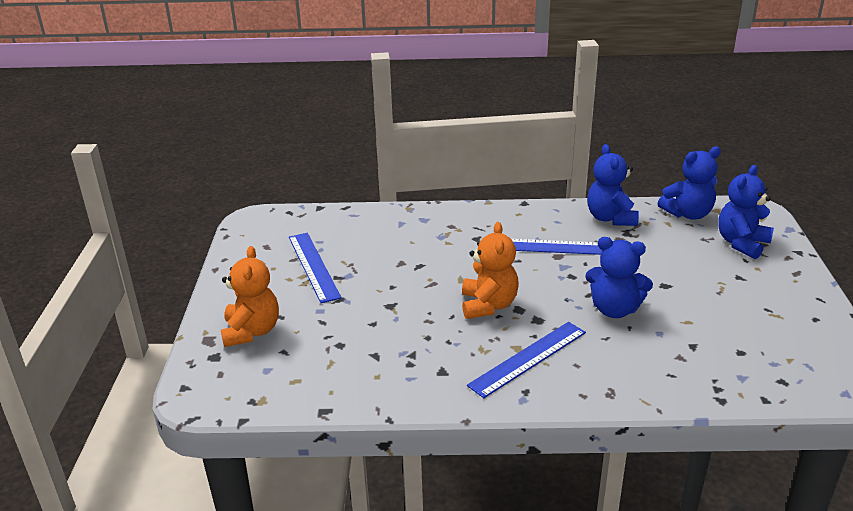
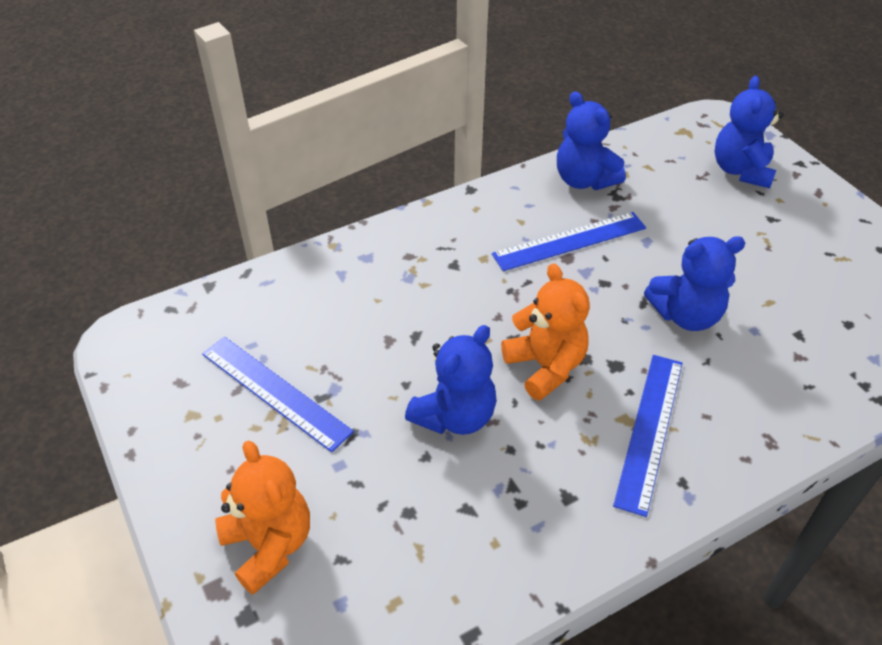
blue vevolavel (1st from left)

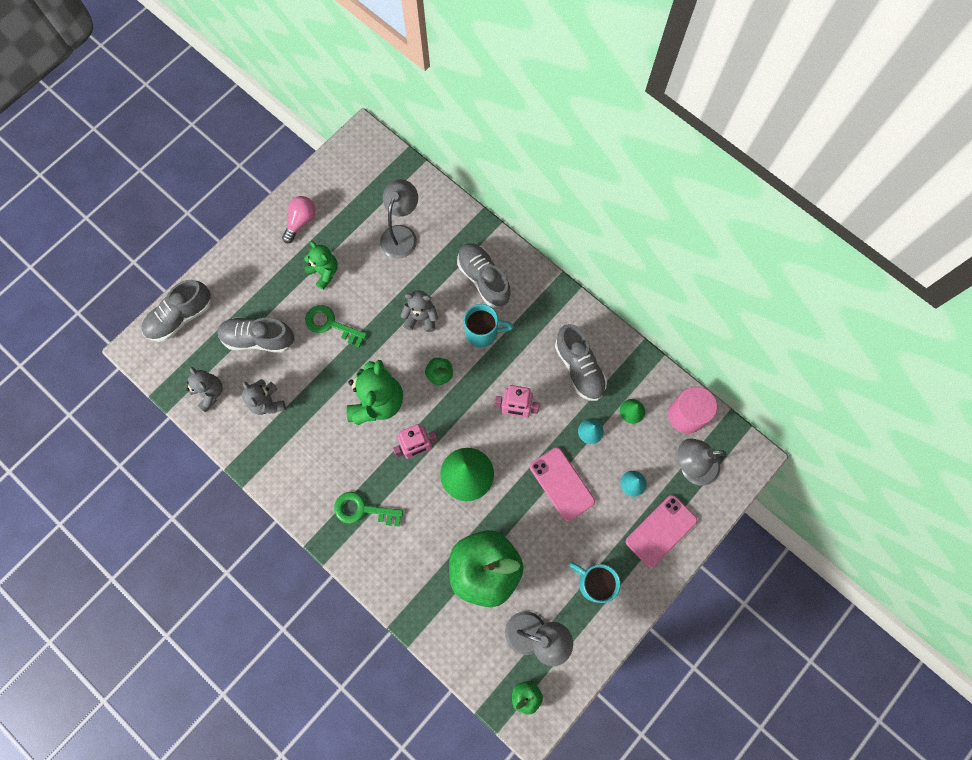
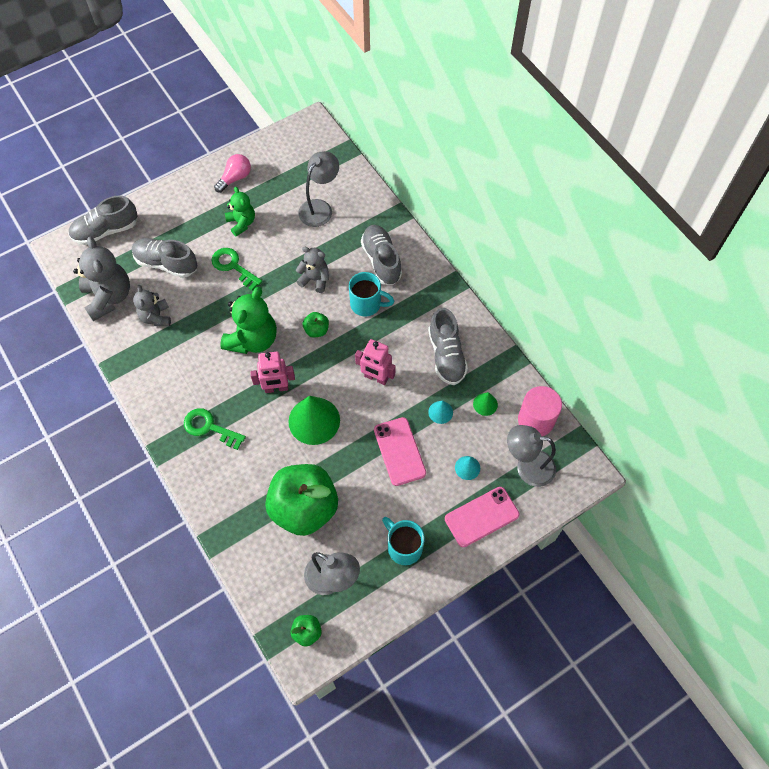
grey vevolavel (1st from left)

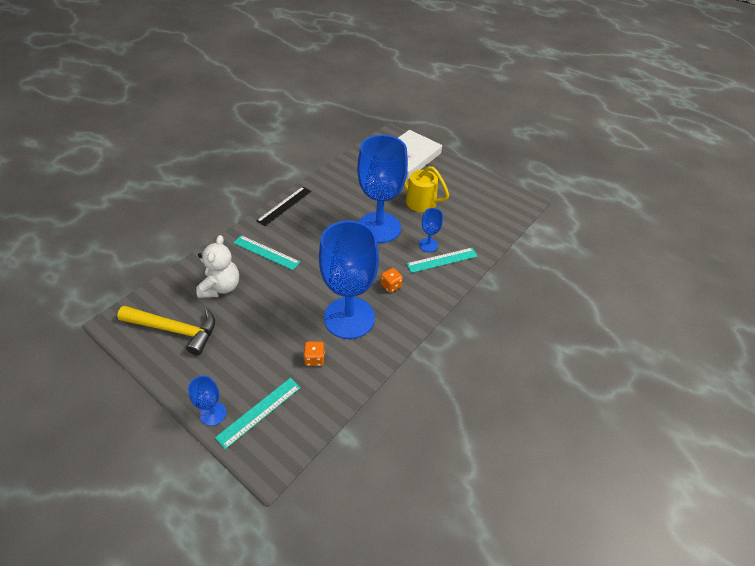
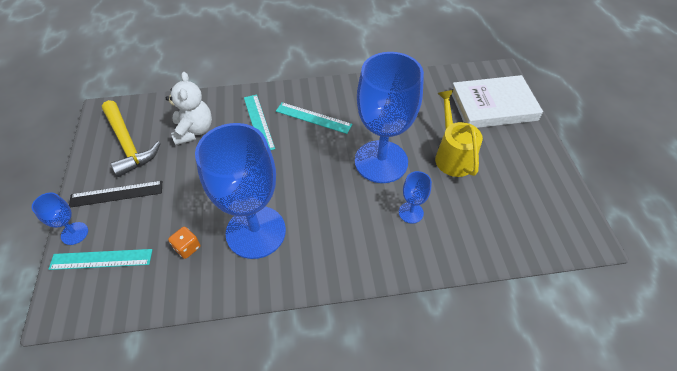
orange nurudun (2nd from left in the first image); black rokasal; turquoise rokasal (3rd from left); white vevolavel

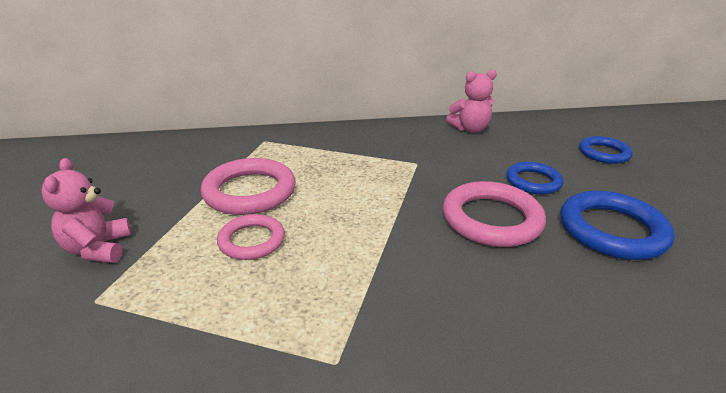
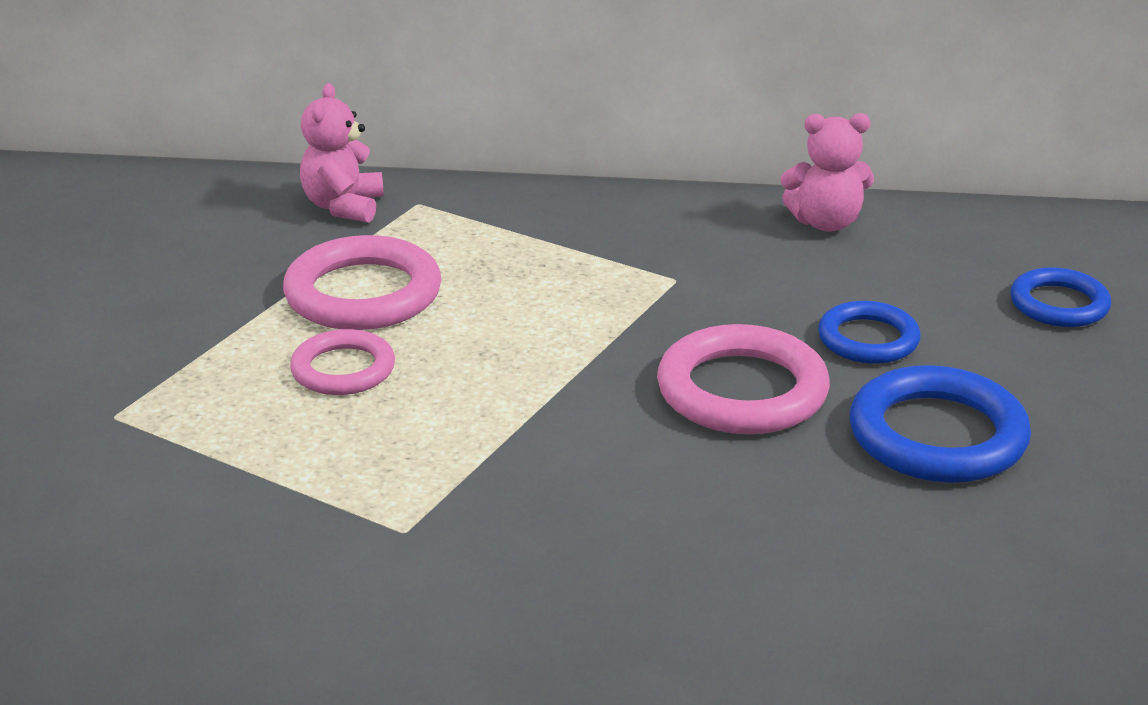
pink vevolavel (1st from left)

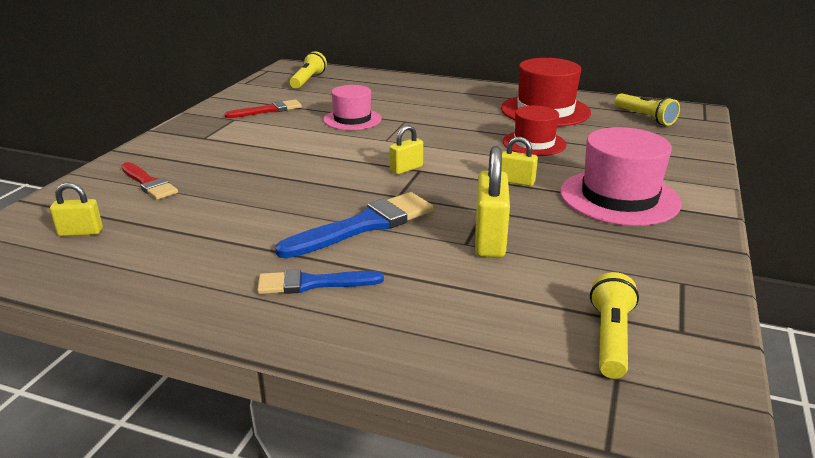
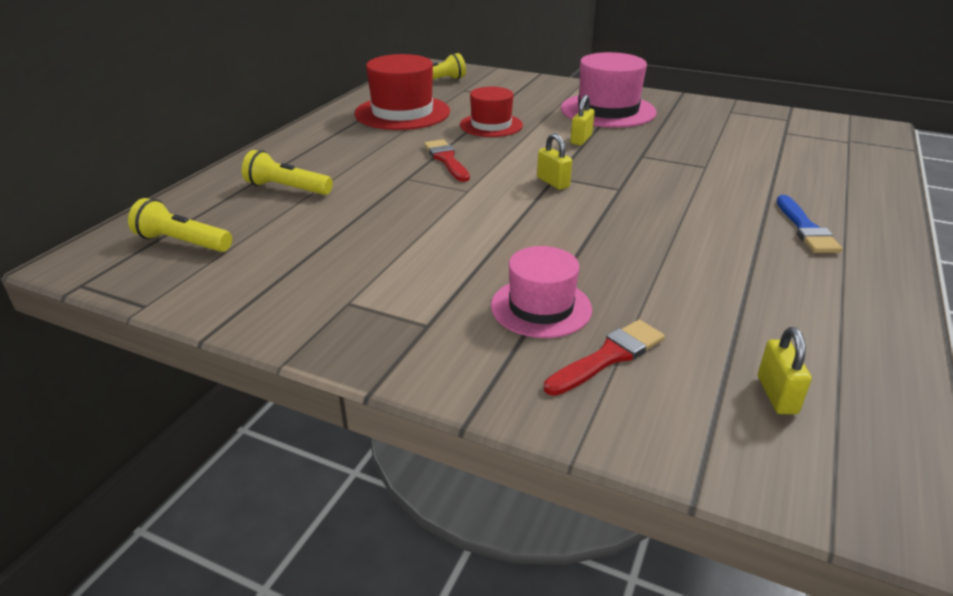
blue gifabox (2nd from left in the first image); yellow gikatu (3rd from left in the first image); red gifabox (1st from left); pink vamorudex (1st from left); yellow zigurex (2nd from left)

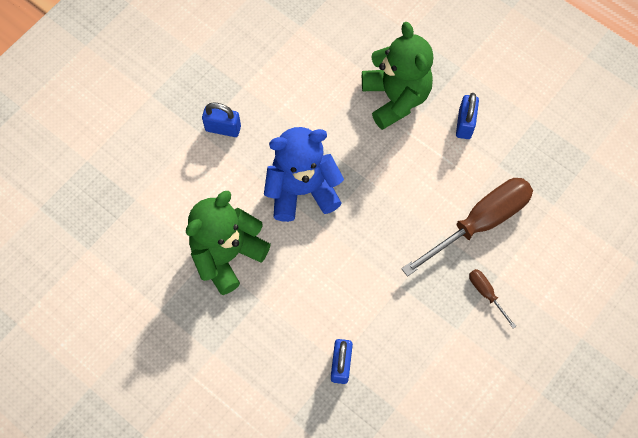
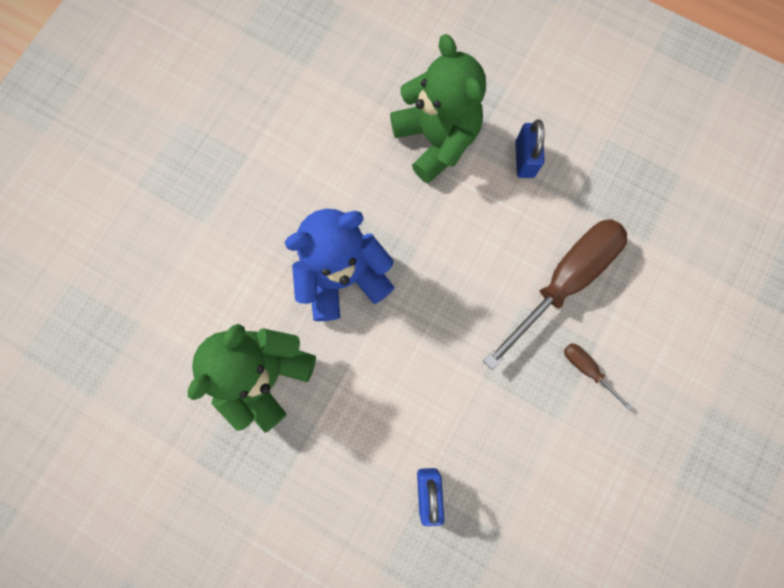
blue gikatu (1st from left in the first image)

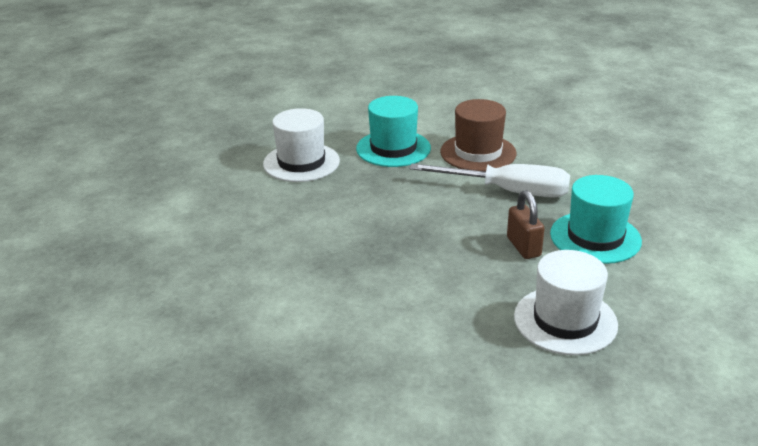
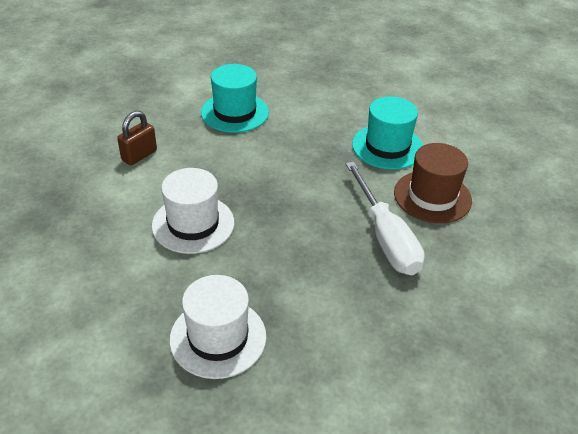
white vamorudex (1st from left); brown gikatu; turquoise vamorudex (1st from left)

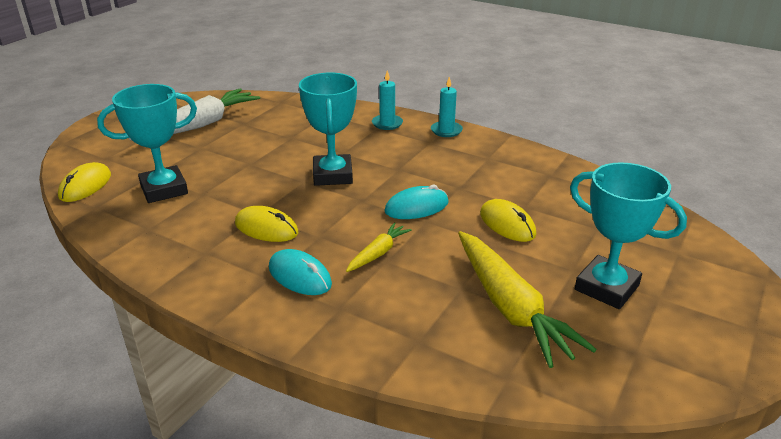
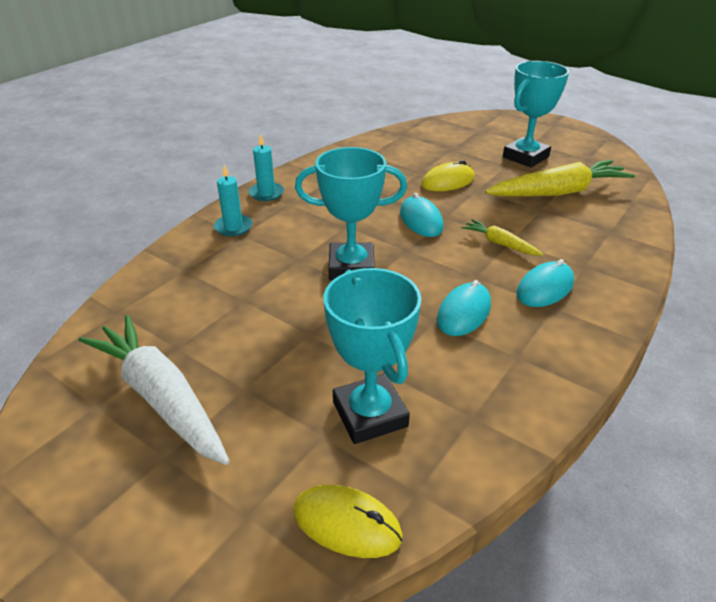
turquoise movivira (2nd from left)

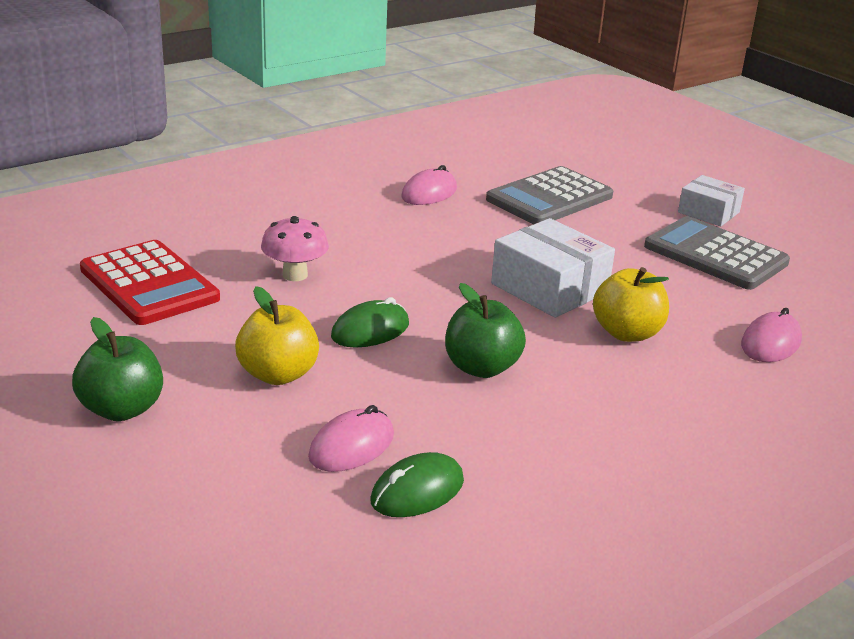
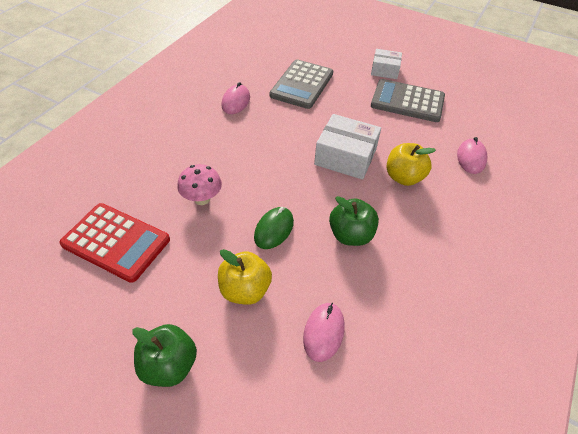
green movivira (2nd from left in the first image)

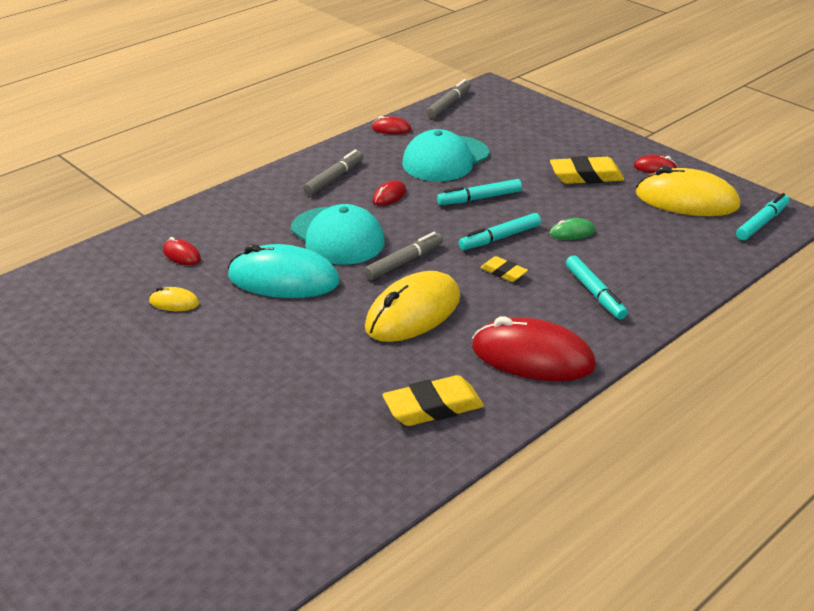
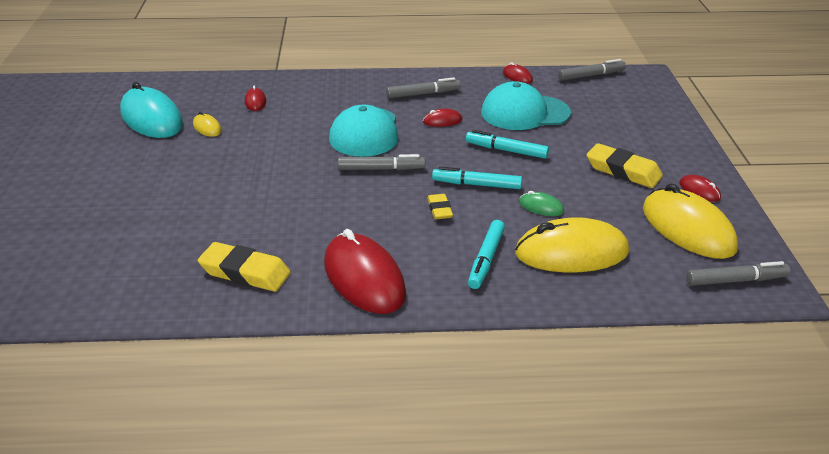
turquoise movivira; yellow movivira (2nd from left); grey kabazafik (4th from left)

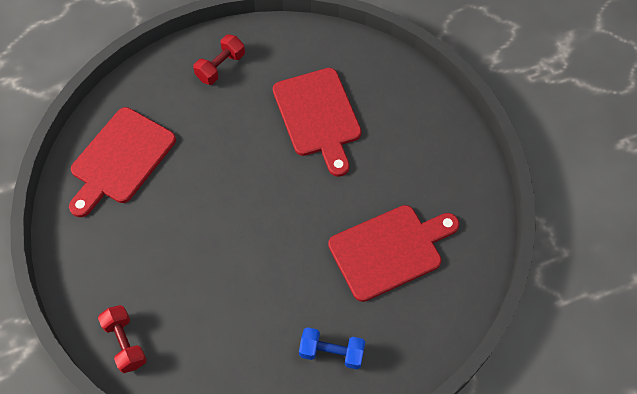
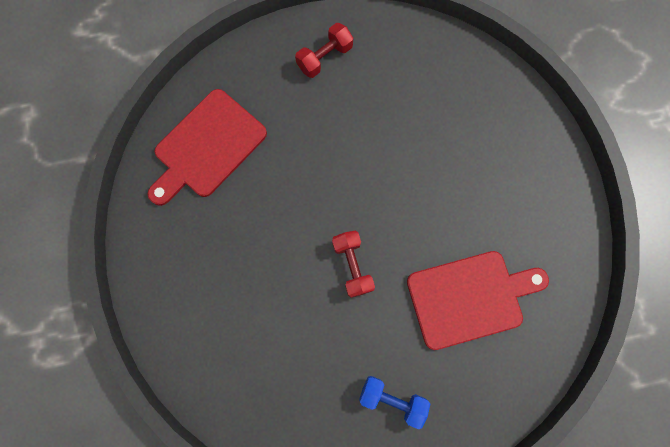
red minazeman (2nd from left in the first image); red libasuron (2nd from left)

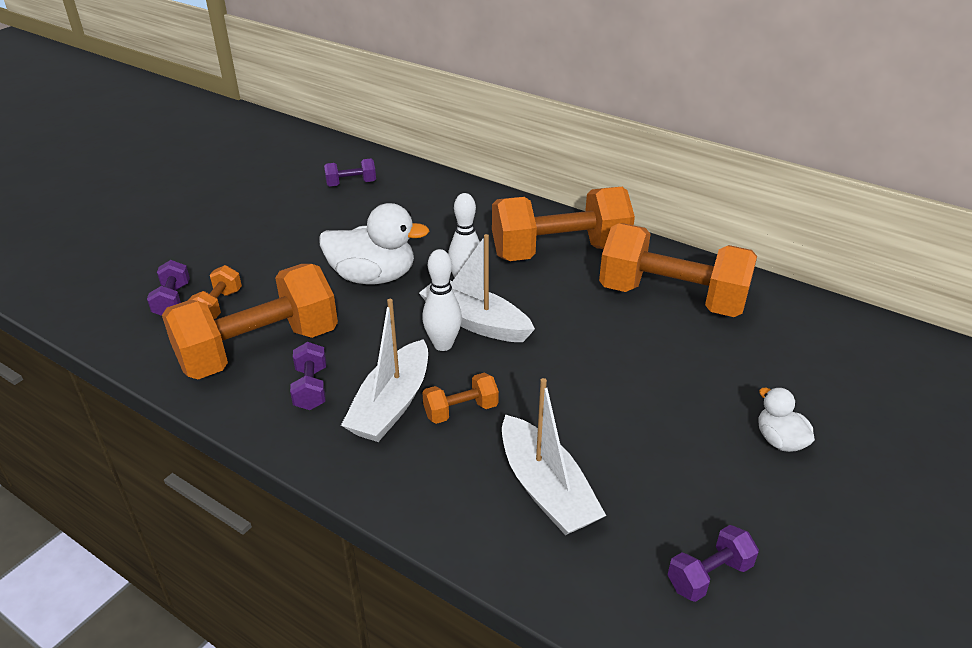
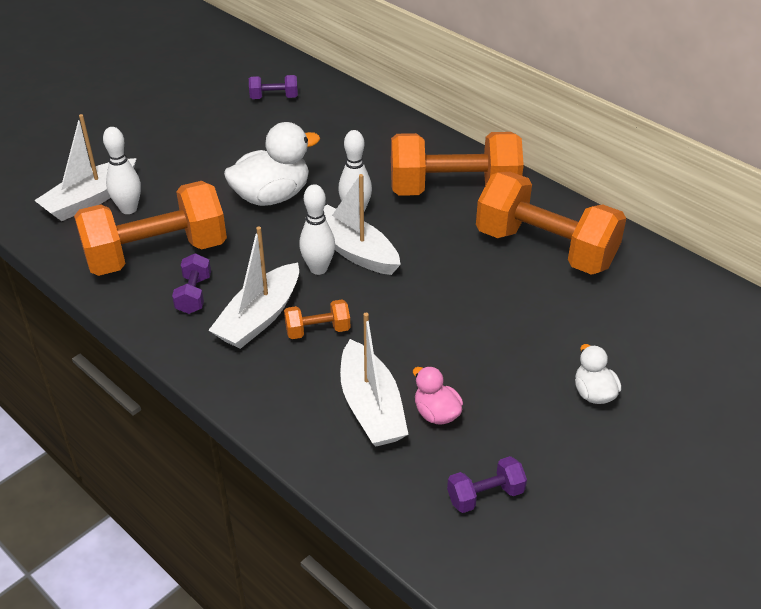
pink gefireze; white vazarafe (1st from left); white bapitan (1st from left); white gefireze (1st from left)

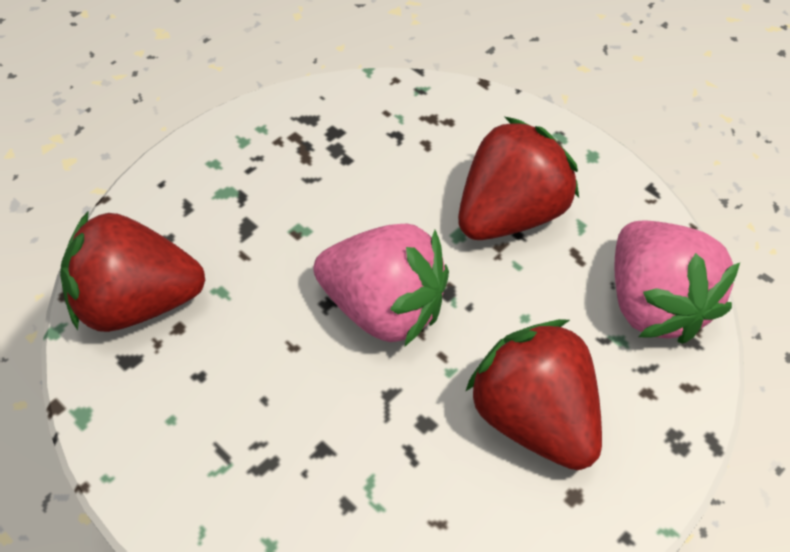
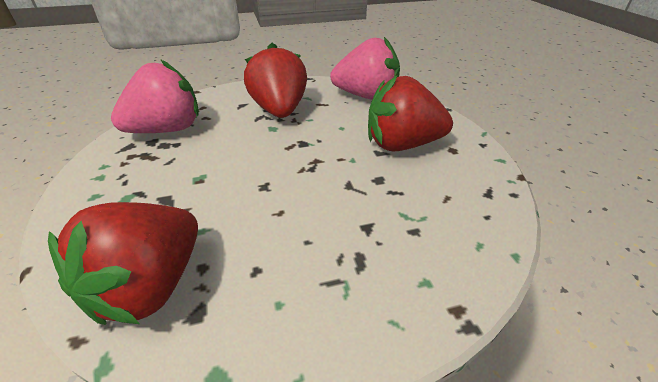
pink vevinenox (1st from left)

